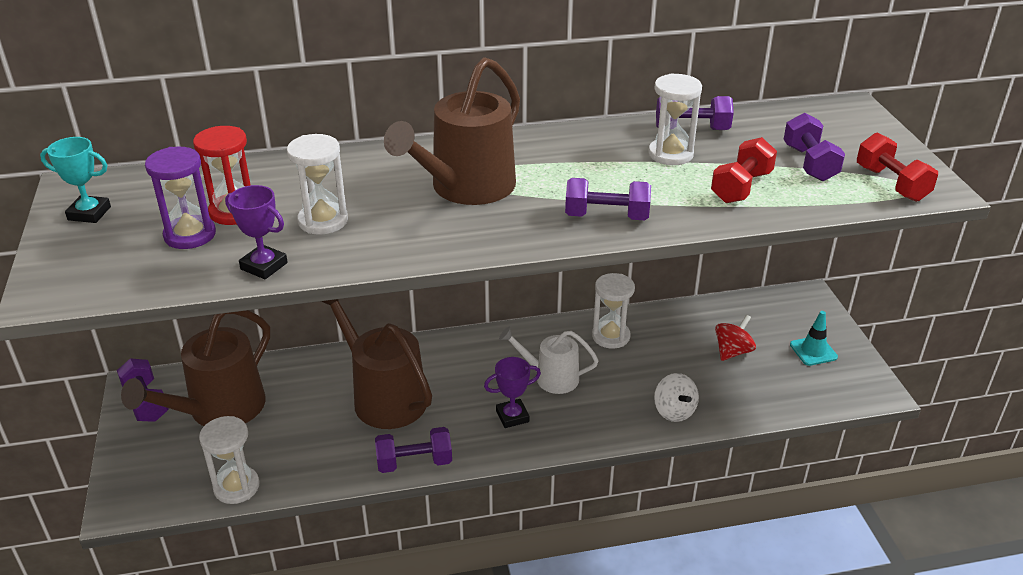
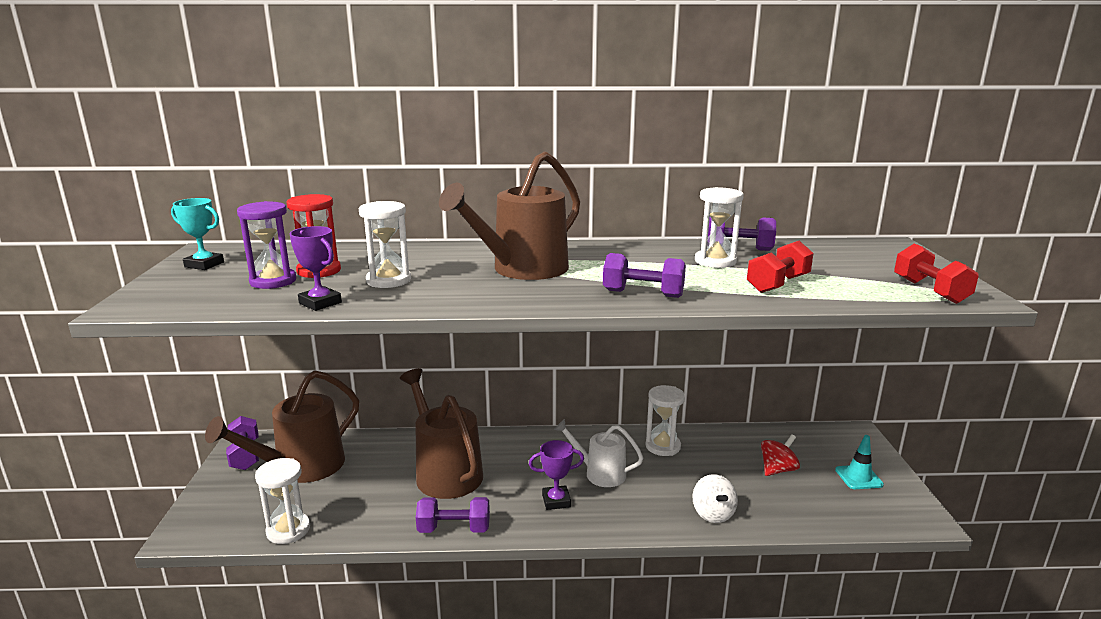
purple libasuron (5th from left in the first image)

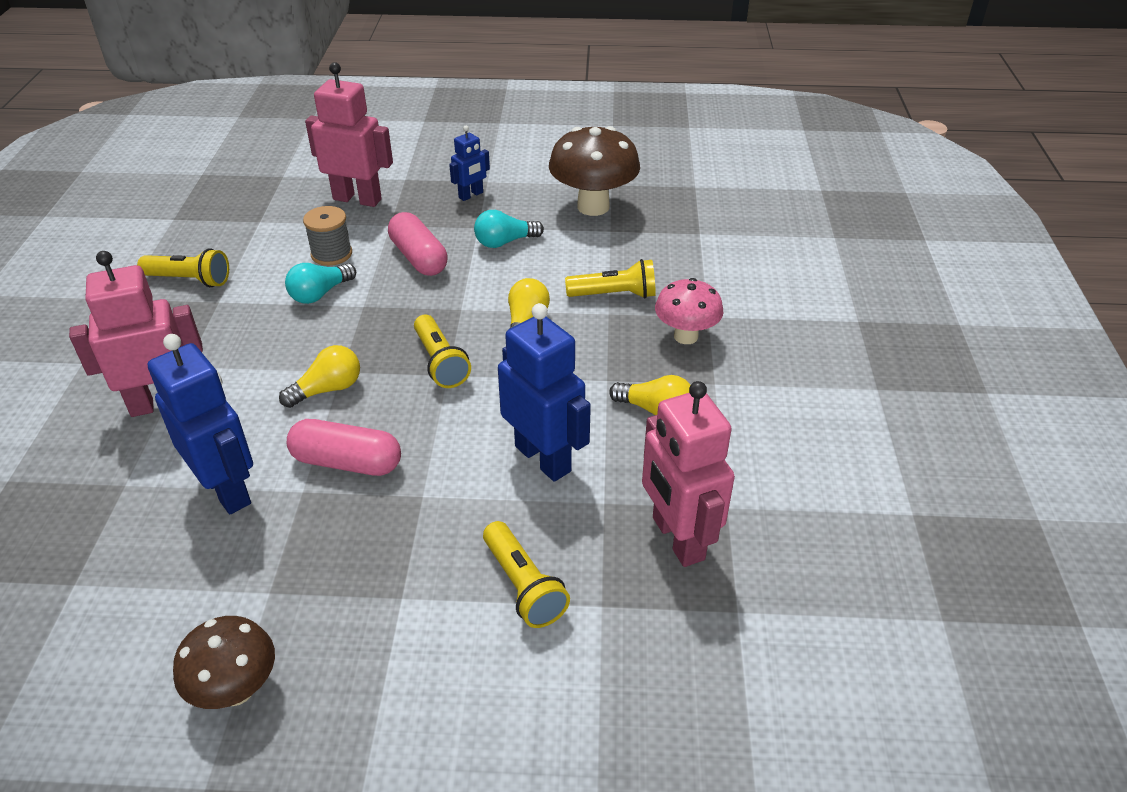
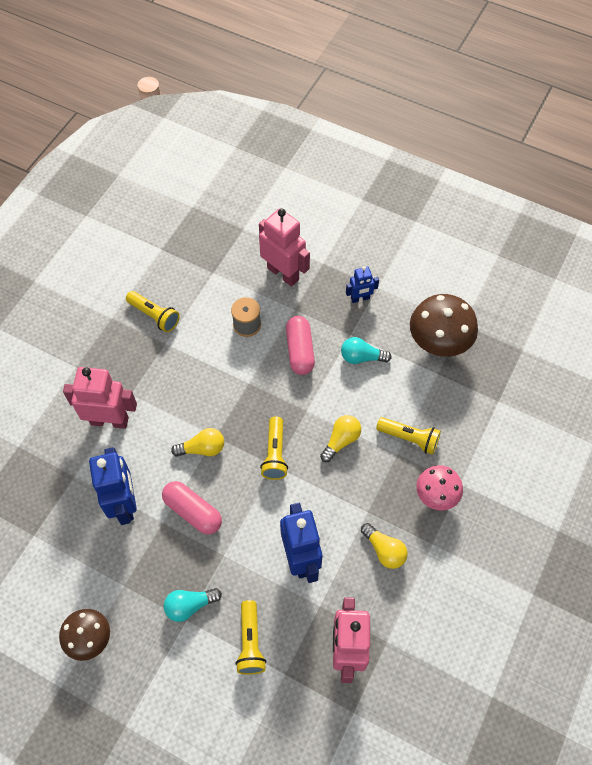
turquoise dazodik (1st from left)

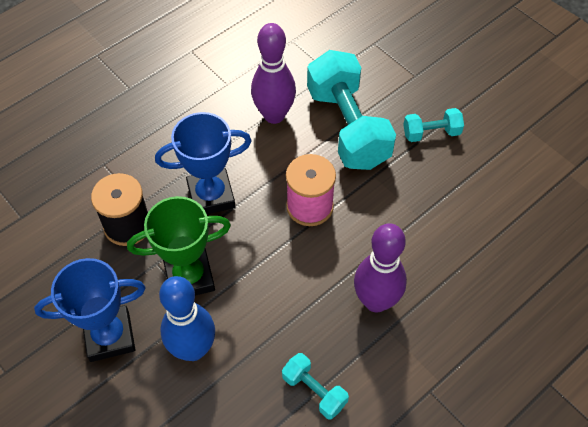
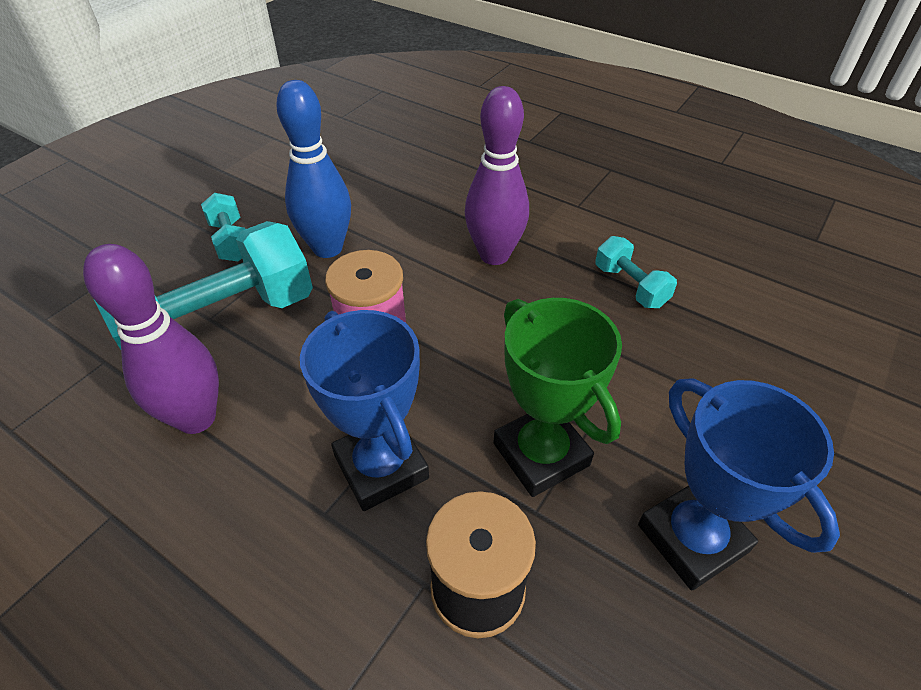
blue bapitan; turquoise libasuron (3rd from left)

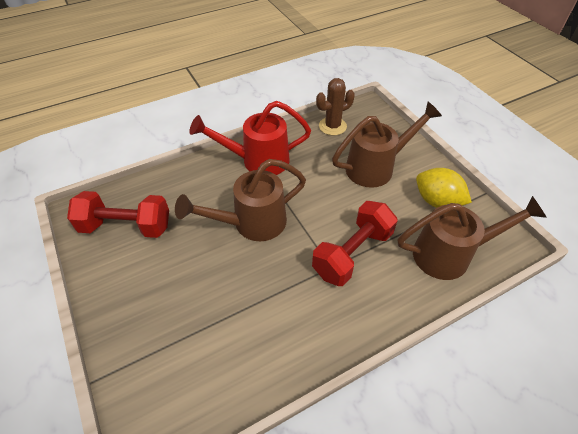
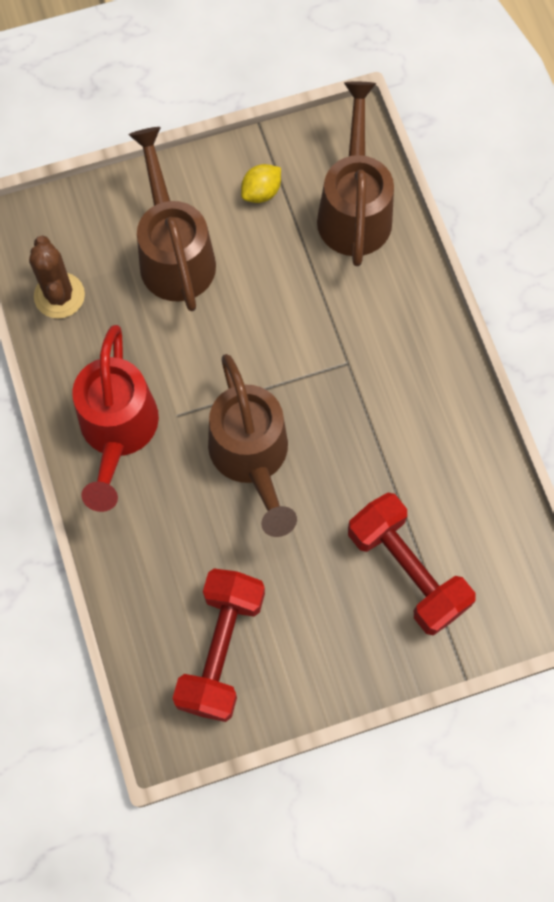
red libasuron (2nd from left); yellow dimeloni

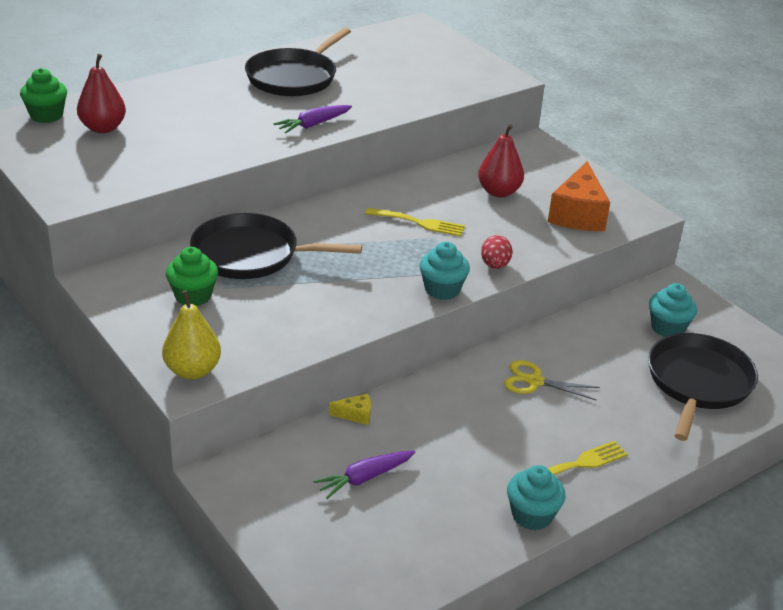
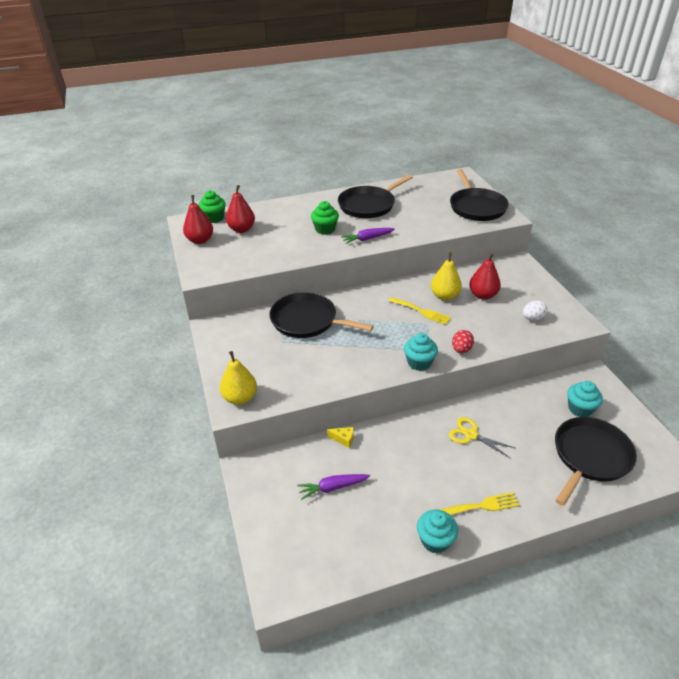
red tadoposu (1st from left); yellow tadoposu (2nd from left); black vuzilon (3rd from left); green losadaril (2nd from left); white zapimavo

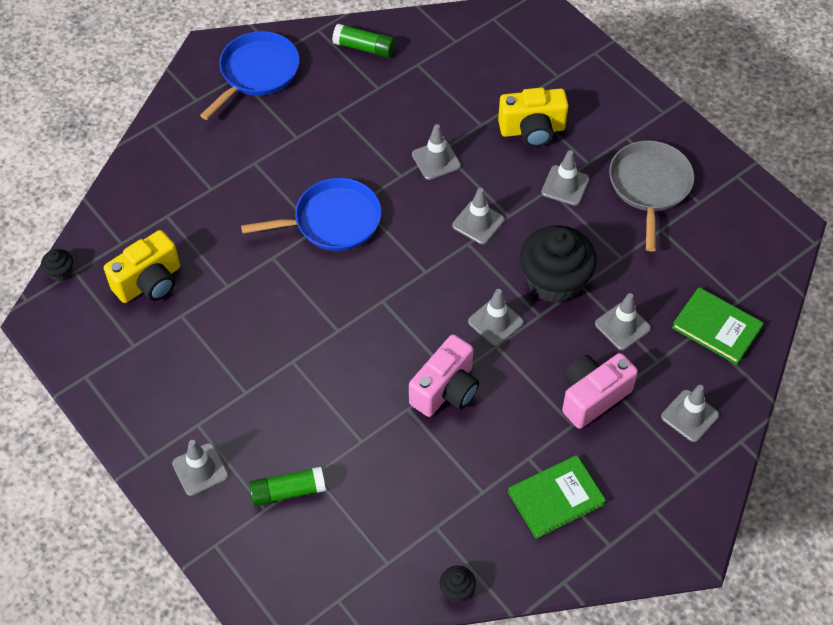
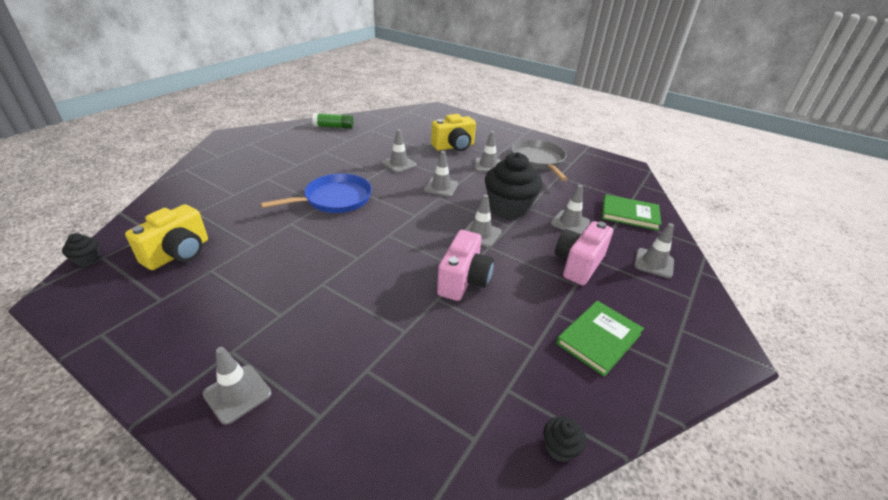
blue vuzilon (1st from left in the first image); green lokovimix (1st from left in the first image)

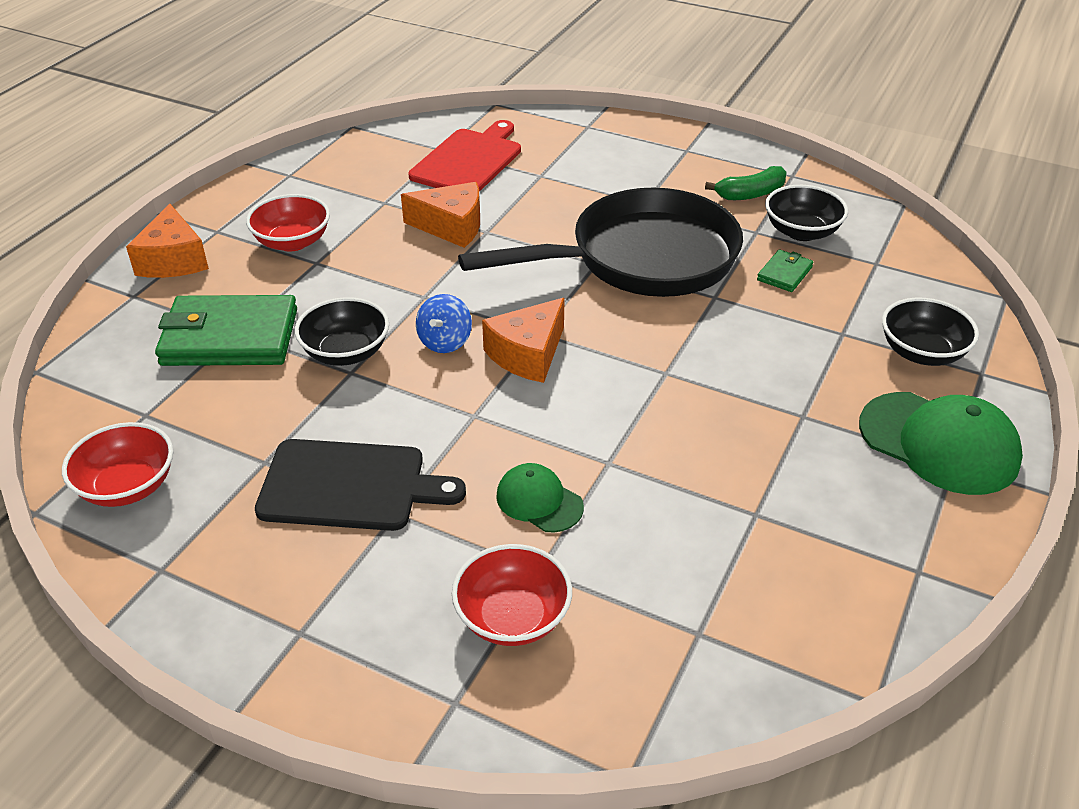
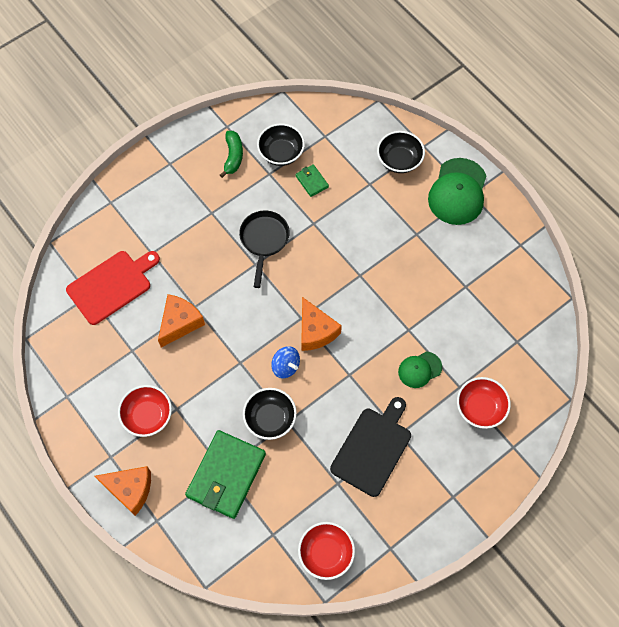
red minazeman; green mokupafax (2nd from left); black vuzilon

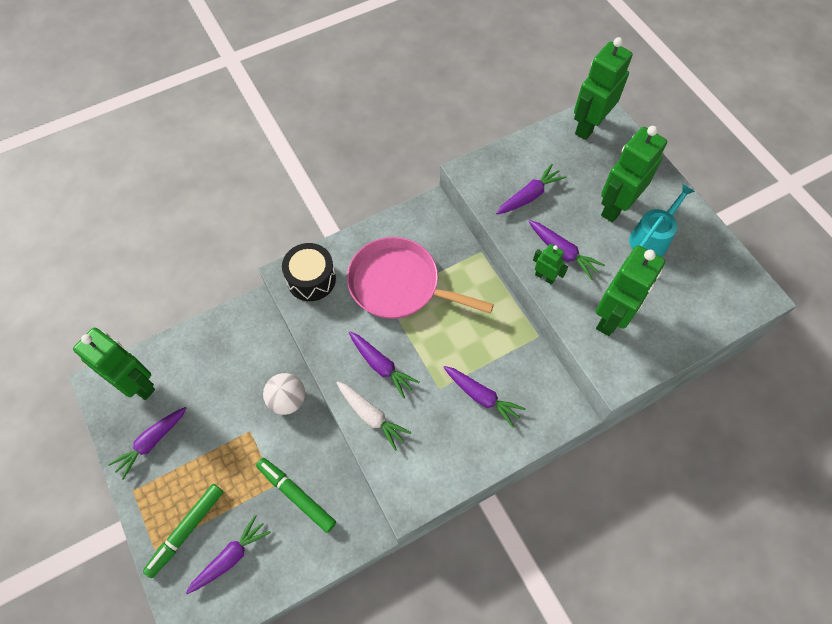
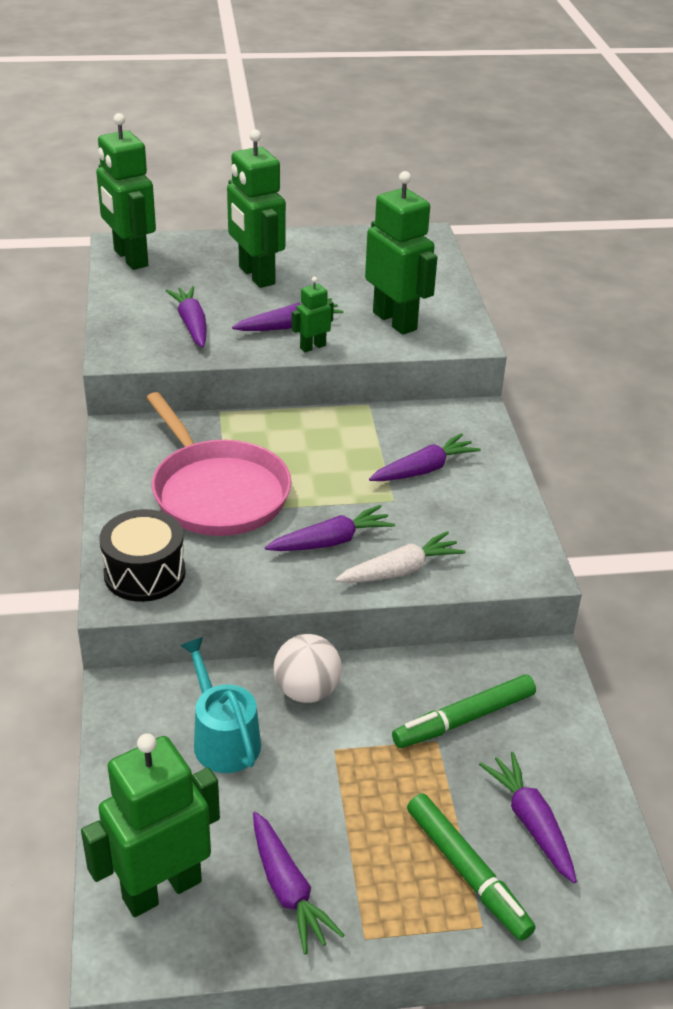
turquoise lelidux; pink vuzilon

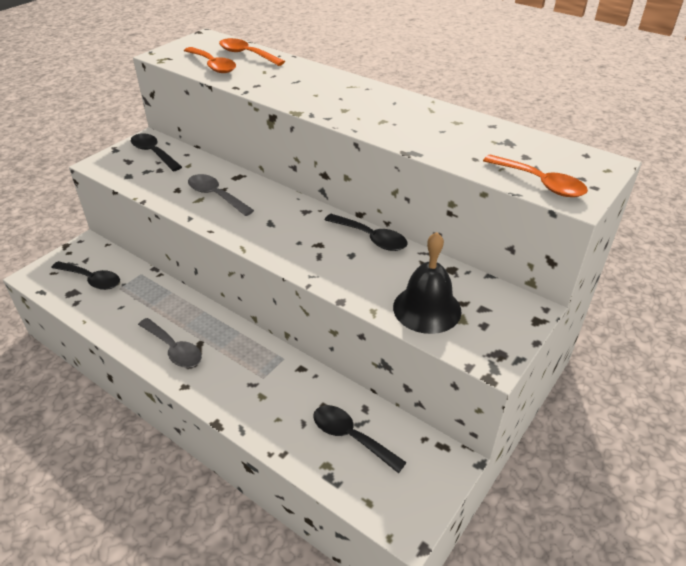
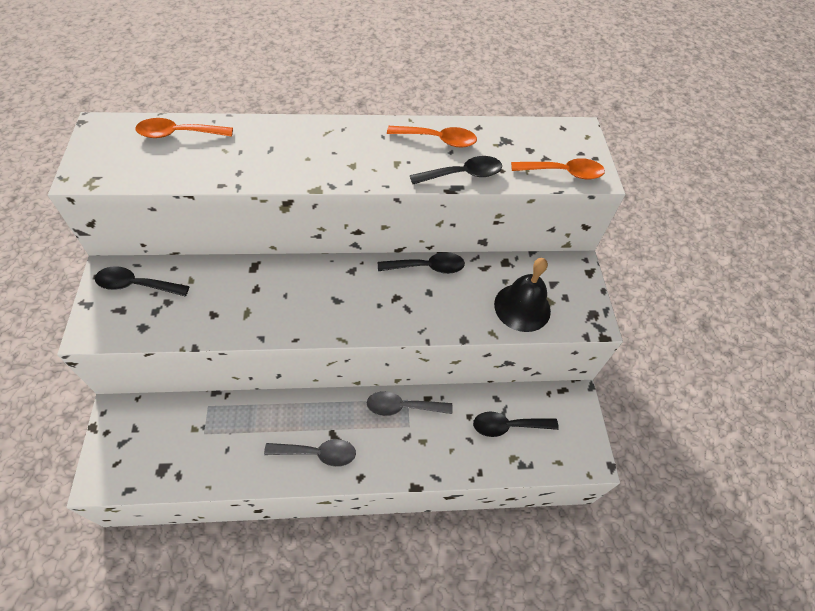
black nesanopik (3rd from left); orange nesanopik (2nd from left); grey nesanopik (2nd from left)

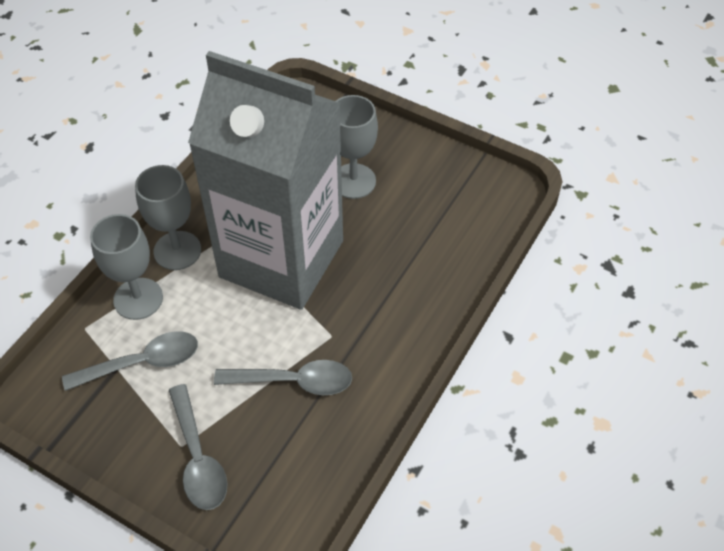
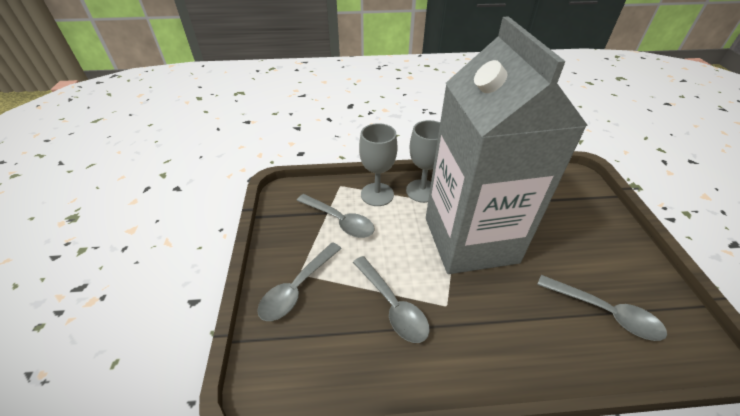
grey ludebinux (3rd from left in the first image); grey nesanopik (4th from left)

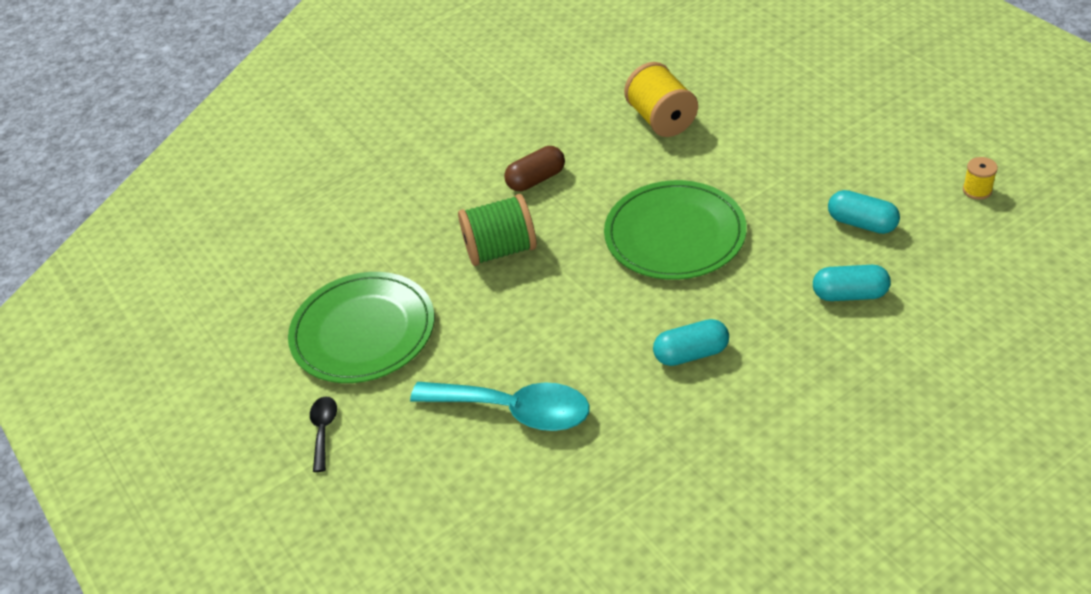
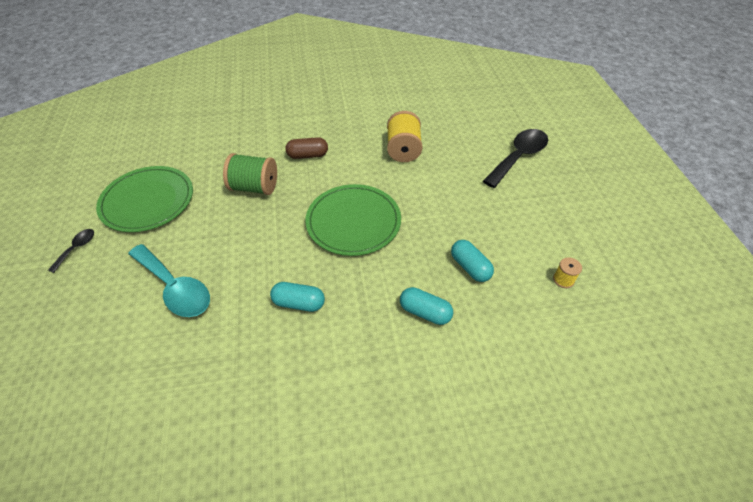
black nesanopik (2nd from left)

